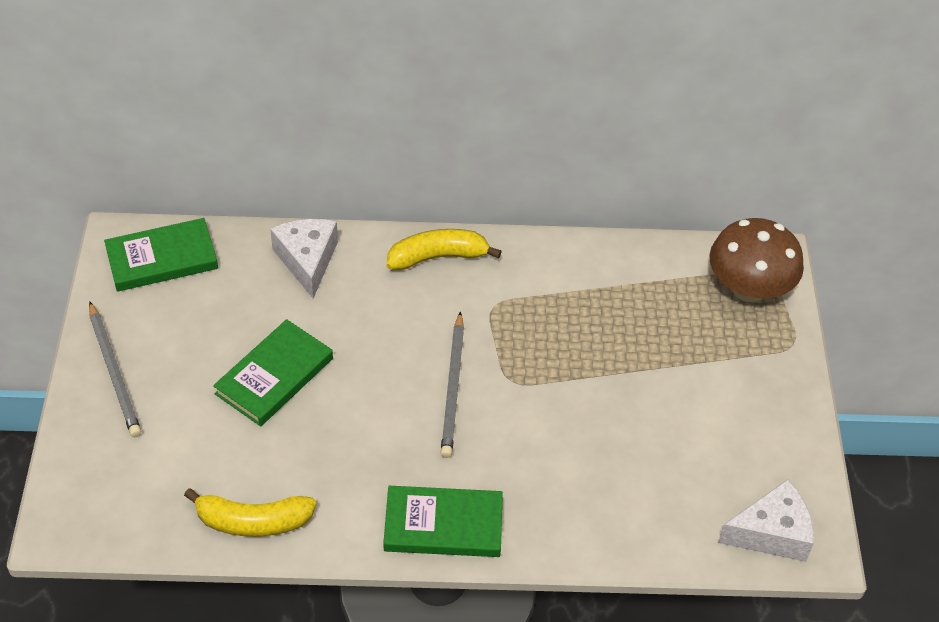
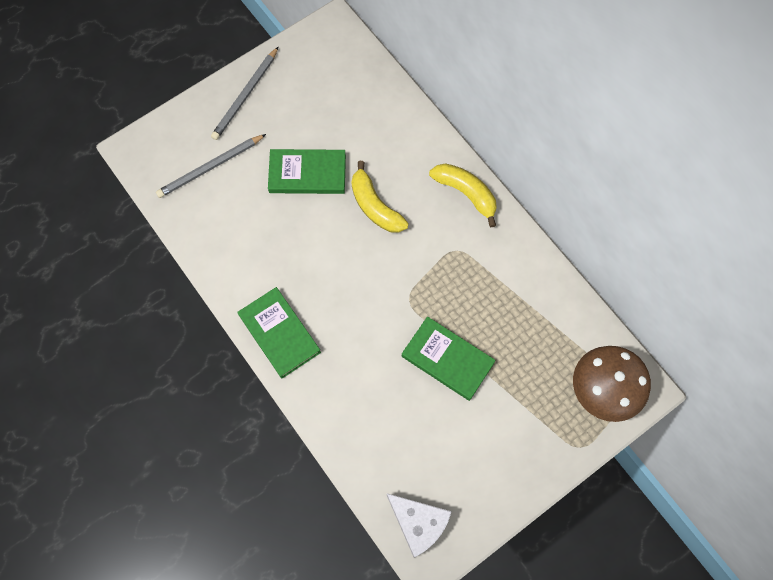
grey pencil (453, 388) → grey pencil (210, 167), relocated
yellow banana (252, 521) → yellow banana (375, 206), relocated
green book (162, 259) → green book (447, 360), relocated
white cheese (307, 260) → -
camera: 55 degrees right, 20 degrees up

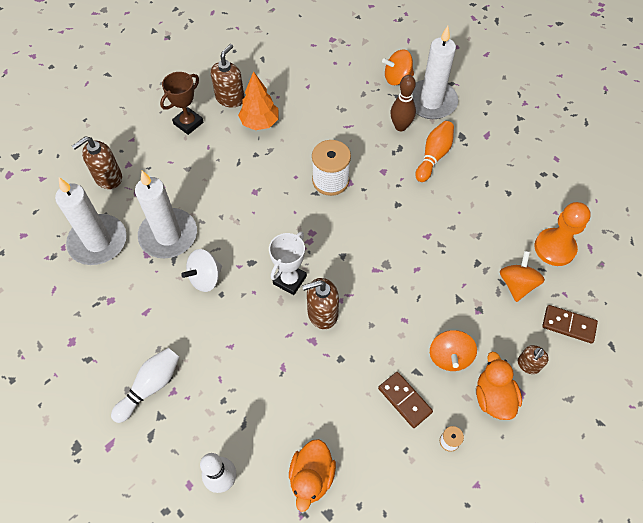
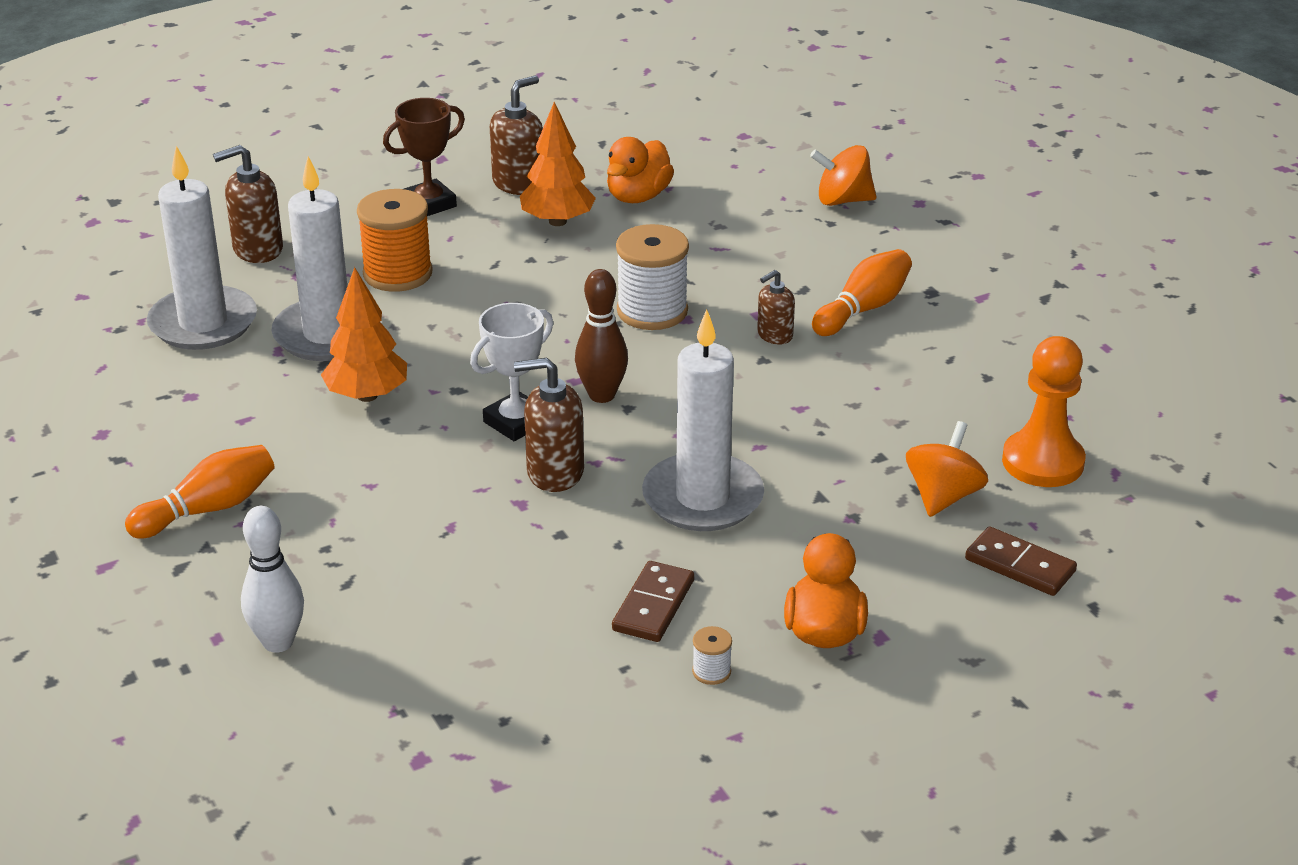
white bowling pin (150, 386) → orange bowling pin (208, 509)
white spinning top (205, 278) → orange tree (367, 396)
- → orange spool (397, 274)
brown bowling pin (400, 126) → brown bowling pin (602, 395), relocated
orange duck (311, 477) → orange duck (638, 196), relocated
brown domino (405, 400) → brown domino (653, 605), 45 degrees clockwise
white candle (431, 102) → white candle (703, 498), relocated
brown soap dispenser (528, 365) → brown soap dispenser (774, 335), relocated
orange spinning top (449, 357) → -
camera: 15 degrees right, 25 degrees down

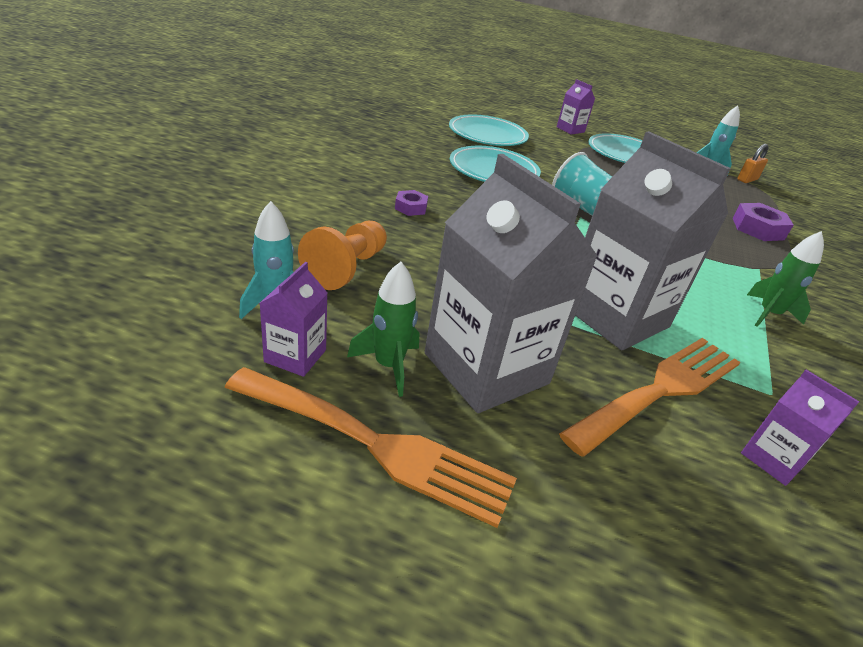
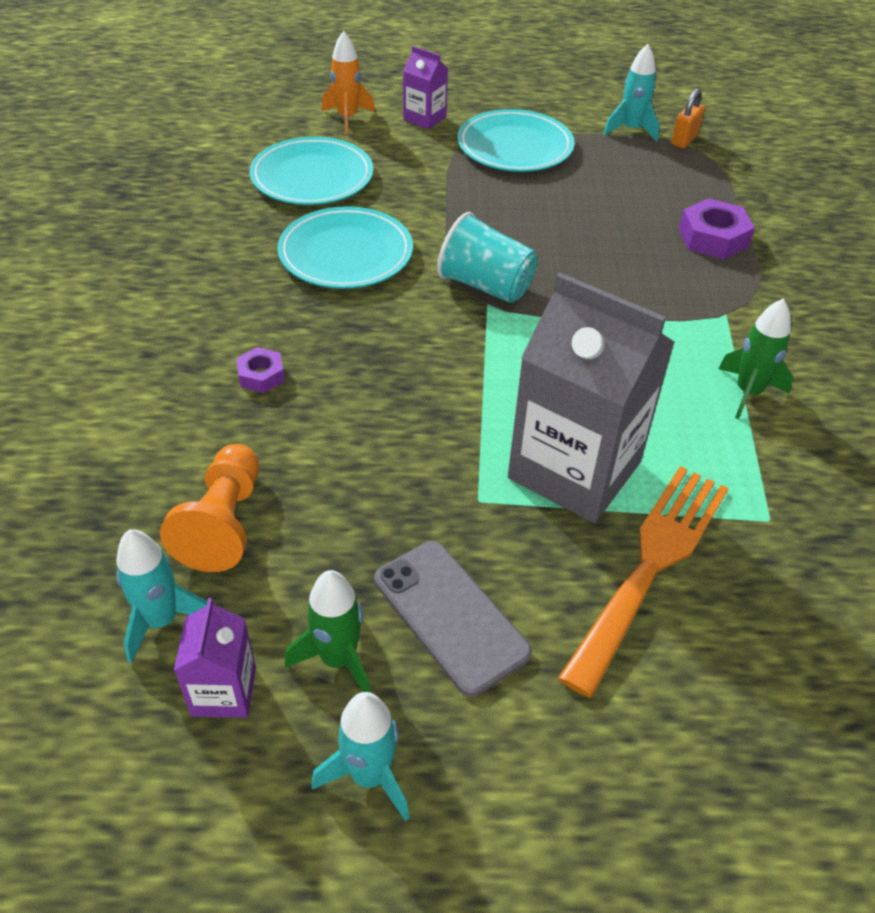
orange fork (377, 445) → turquoise rocket (369, 776)
- → orange rocket (347, 118)
grey carton (486, 368) → grey phone (450, 616)
purple carton (772, 459) → -
camera: 15 degrees left, 10 degrees up

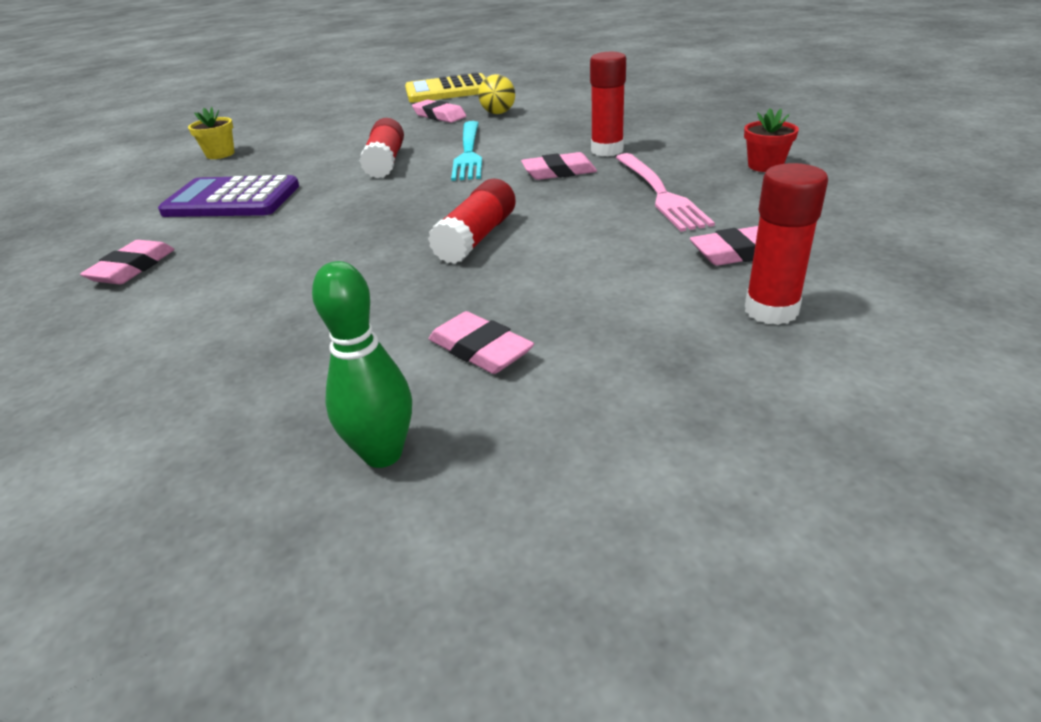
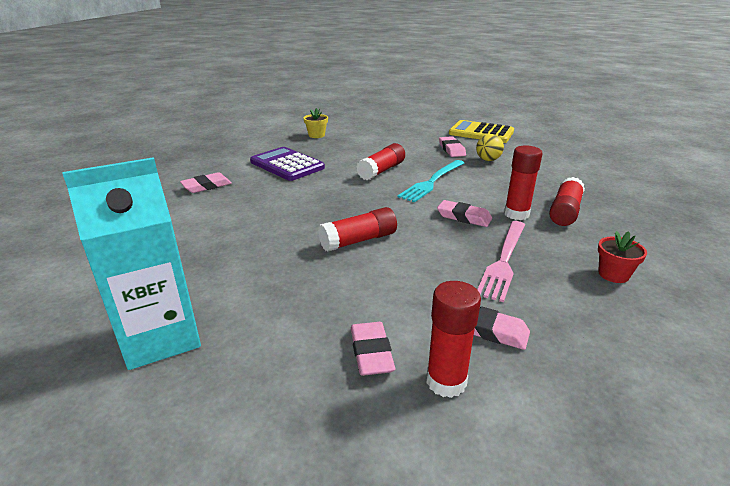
green bowling pin (383, 454) → turquoise carton (160, 337)
pink eraser (480, 349) → pink eraser (371, 352), relocated
- → red glue stick (565, 211)
camera: 35 degrees right, 5 degrees down

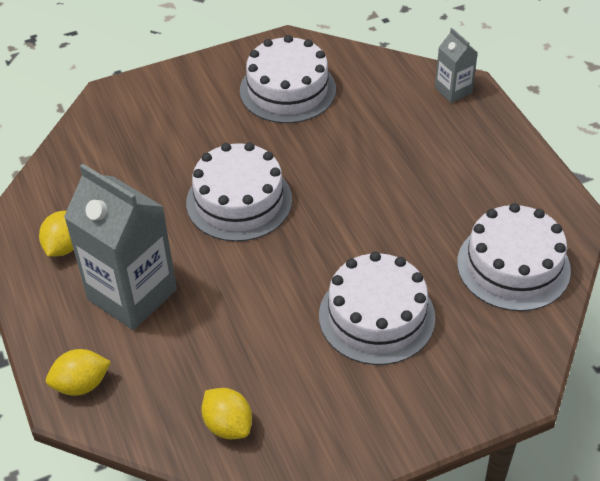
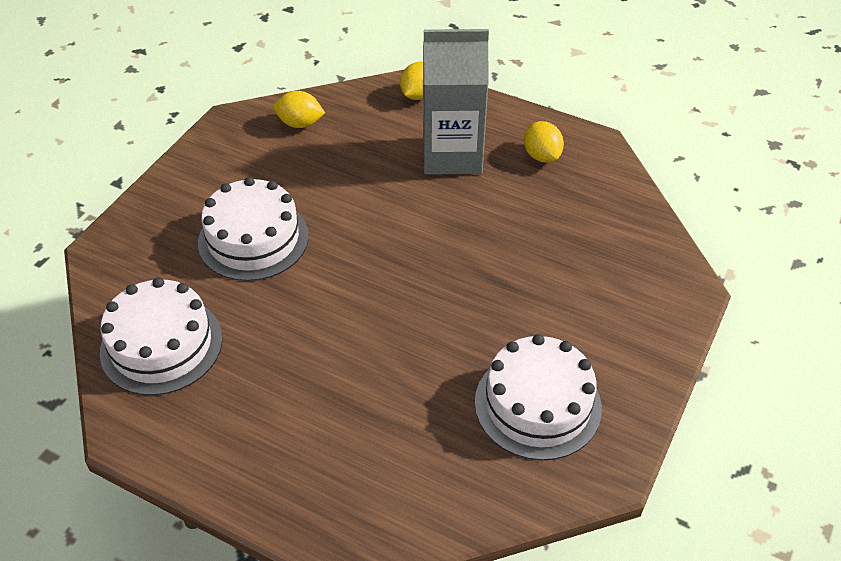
white cake (239, 201) → -
grey carton (453, 90) → -
camera: 140 degrees right, 0 degrees up

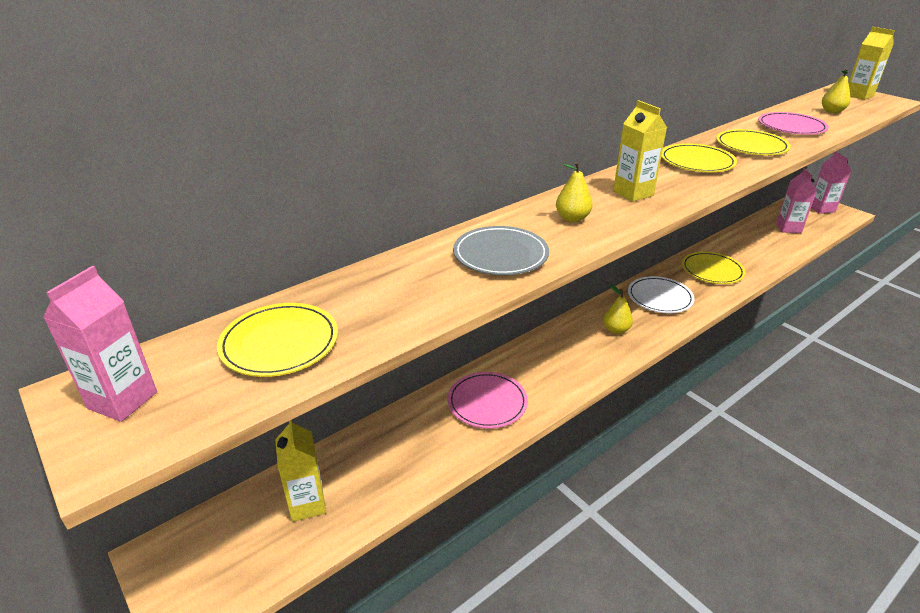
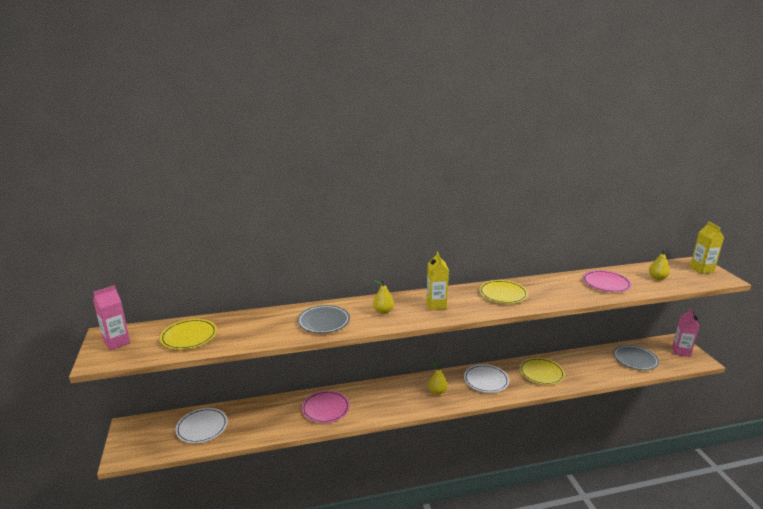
yellow carton (307, 504) → white plate (202, 427)
pink carton (788, 228) → grey plate (635, 359)
yellow plate (751, 146) → -
camera: 25 degrees right, 10 degrees down

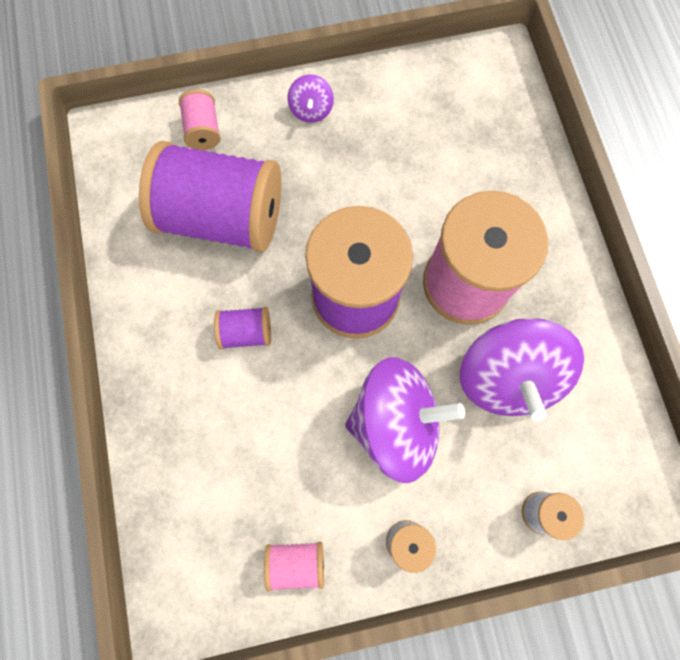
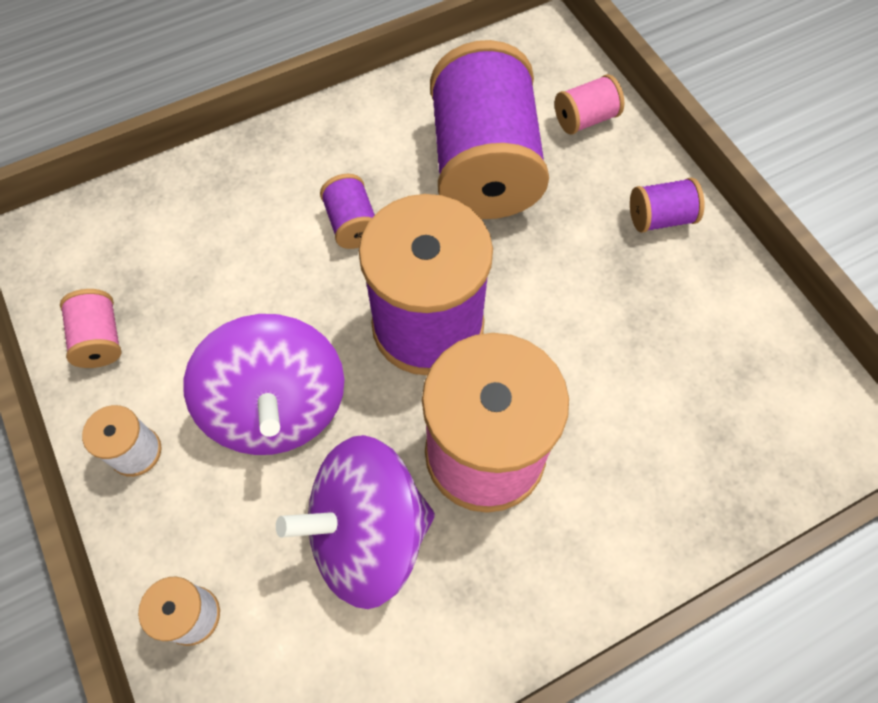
purple spinning top (311, 110) → purple spool (660, 218)
camera: 75 degrees right, 10 degrees down

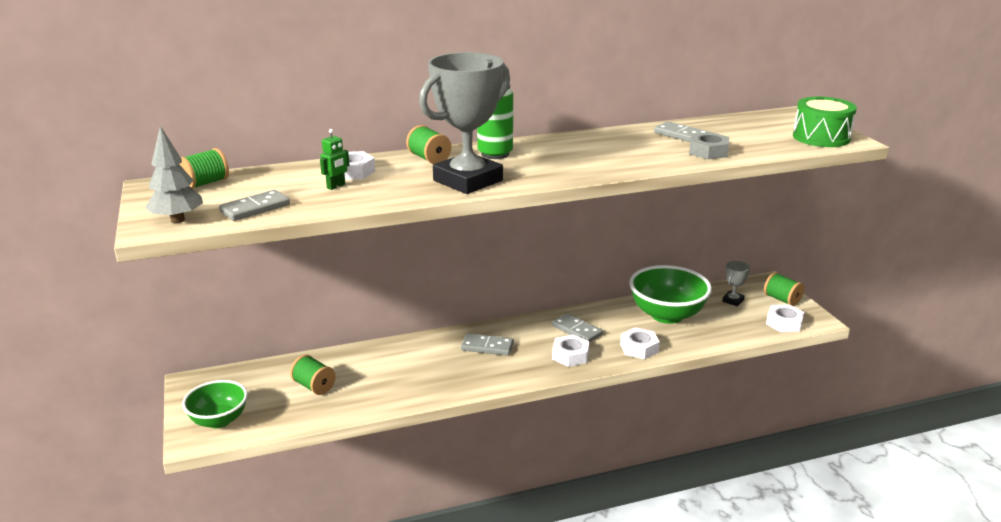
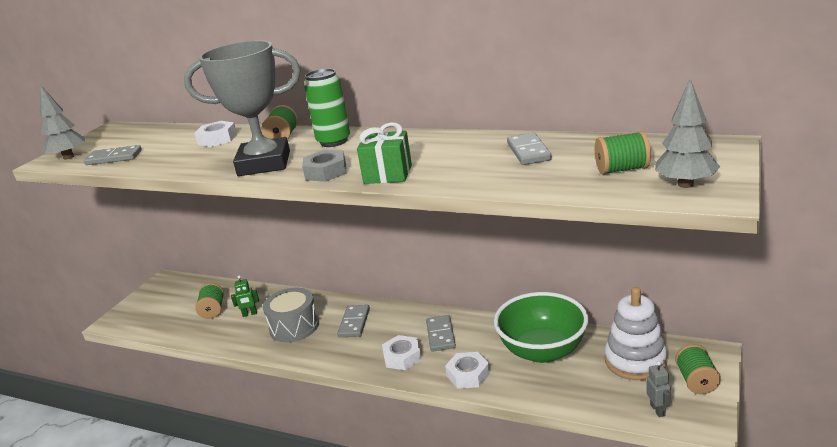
green robot (336, 186) → green robot (250, 314), relocated
- → grey drum (294, 327)
grey nut (708, 151) → grey nut (326, 172), relocated
grey domino (487, 347) → grey domino (354, 323), 45 degrees clockwise
- → green gift (388, 174)
green spool (205, 183) → green spool (622, 169), relocated
grey trophy (733, 300) → white stacking toy (635, 361)
white nut (784, 323) → grey robot (658, 410)
green drum (821, 137) → grey tree (685, 184)
green bowl (219, 420) → -
camera: 45 degrees right, 0 degrees up

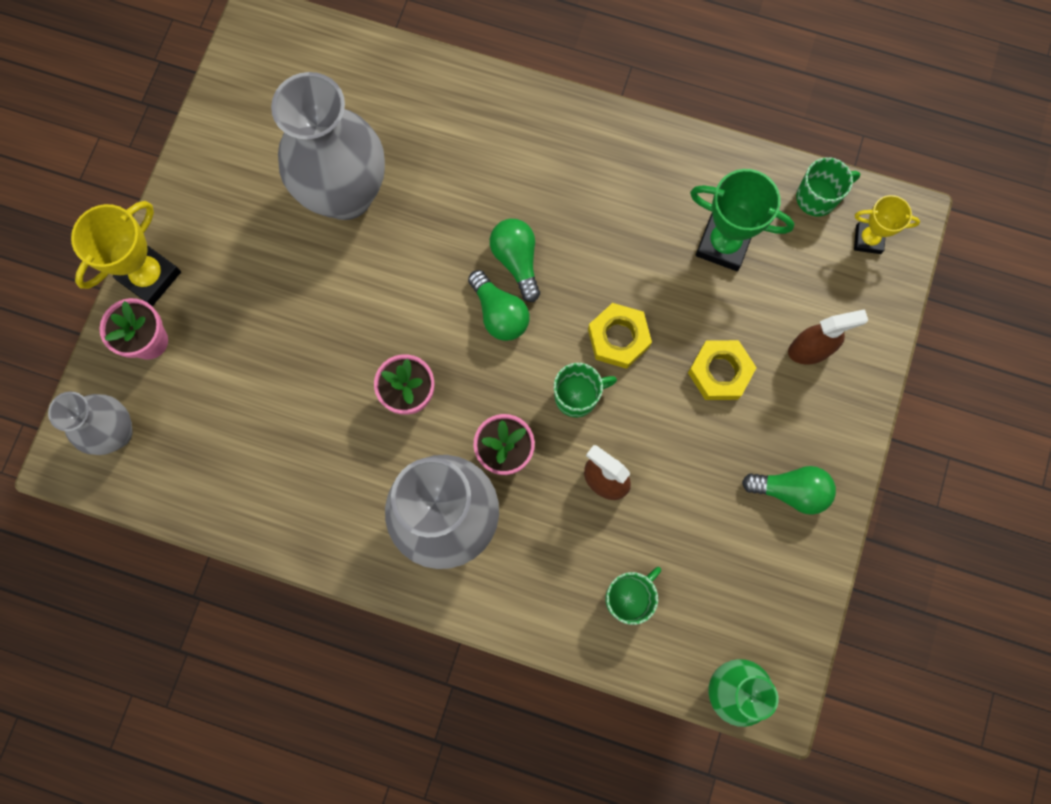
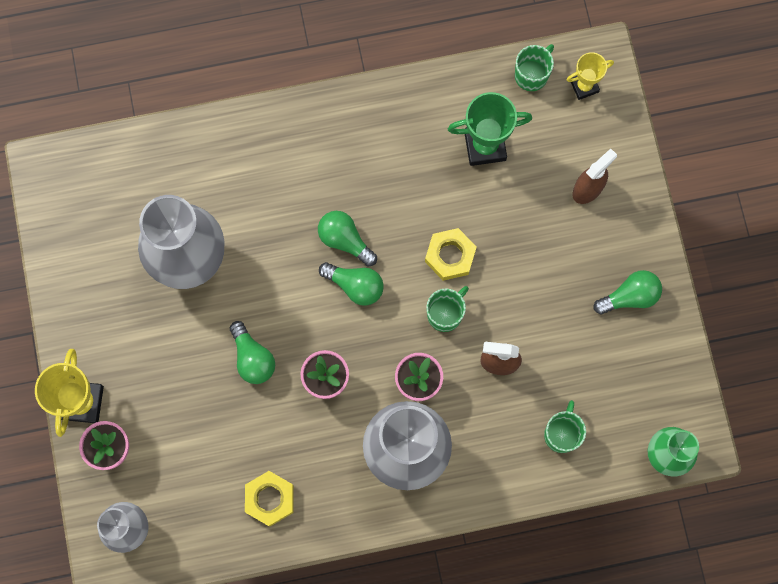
- → green light bulb (253, 358)
yellow nut (720, 372) → yellow nut (270, 499), relocated
camera: 30 degrees left, 0 degrees up

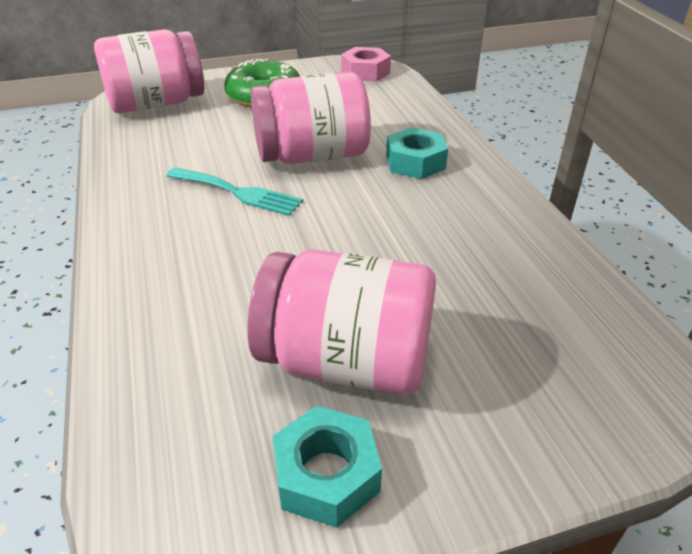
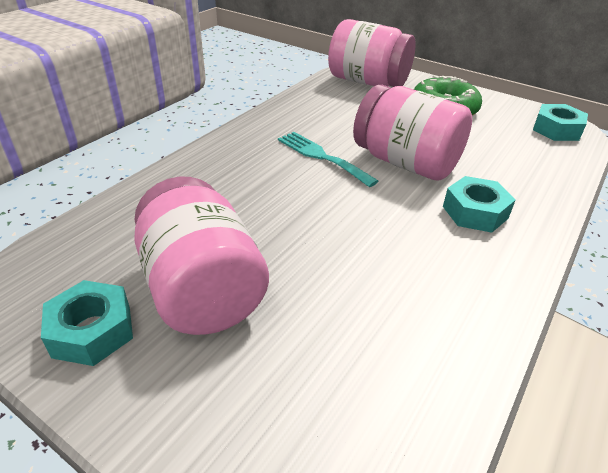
turquoise fork (238, 192) → turquoise fork (321, 157), 150 degrees clockwise
pink nut (365, 72) → turquoise nut (556, 130)
camera: 50 degrees right, 0 degrees up

